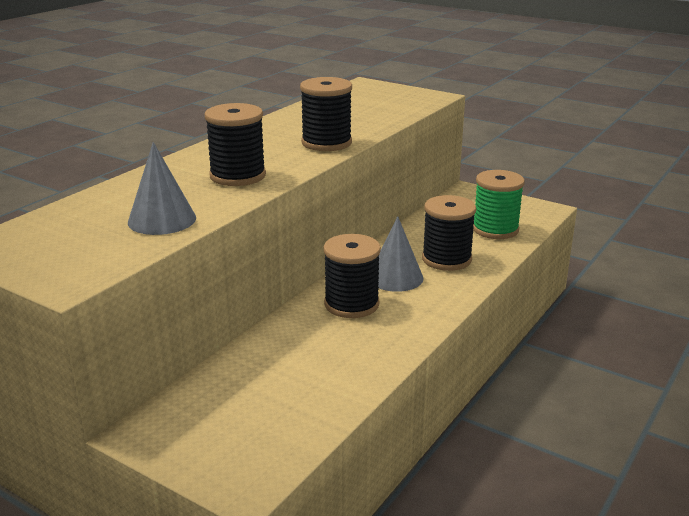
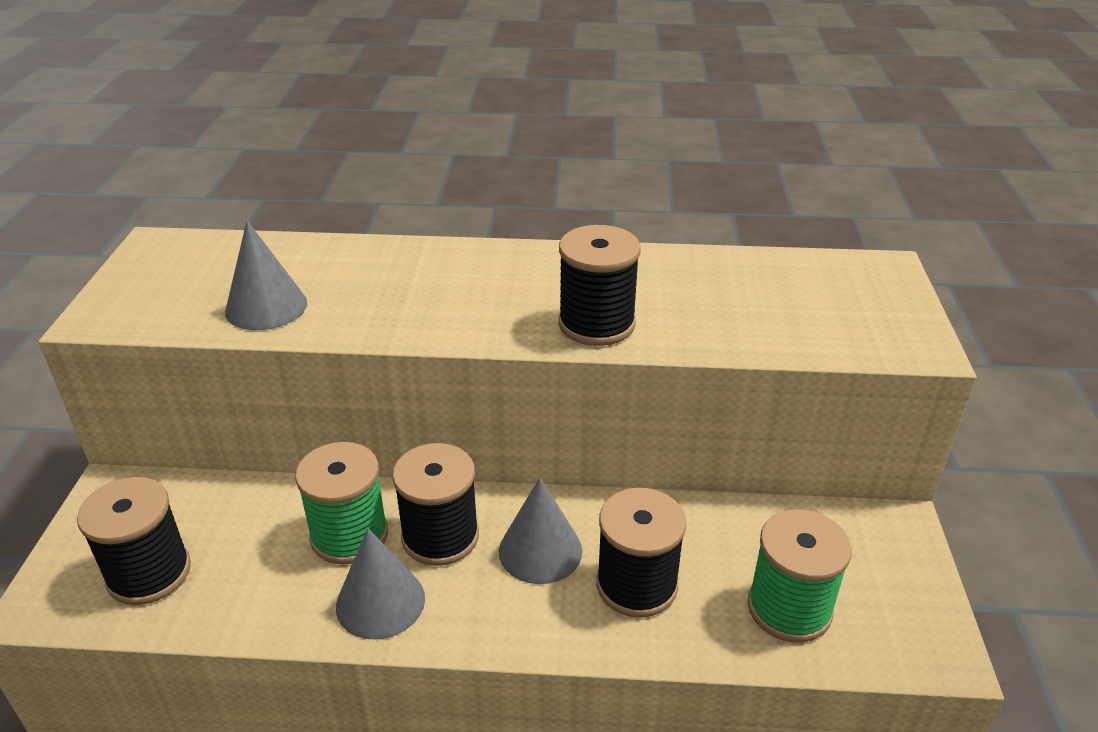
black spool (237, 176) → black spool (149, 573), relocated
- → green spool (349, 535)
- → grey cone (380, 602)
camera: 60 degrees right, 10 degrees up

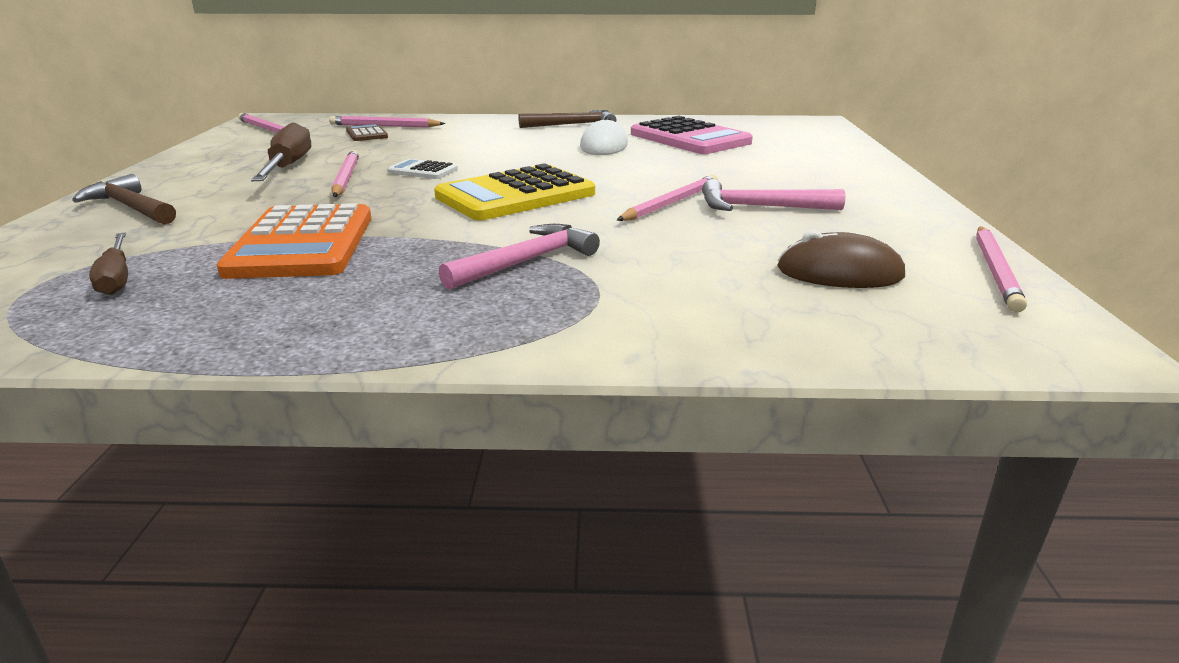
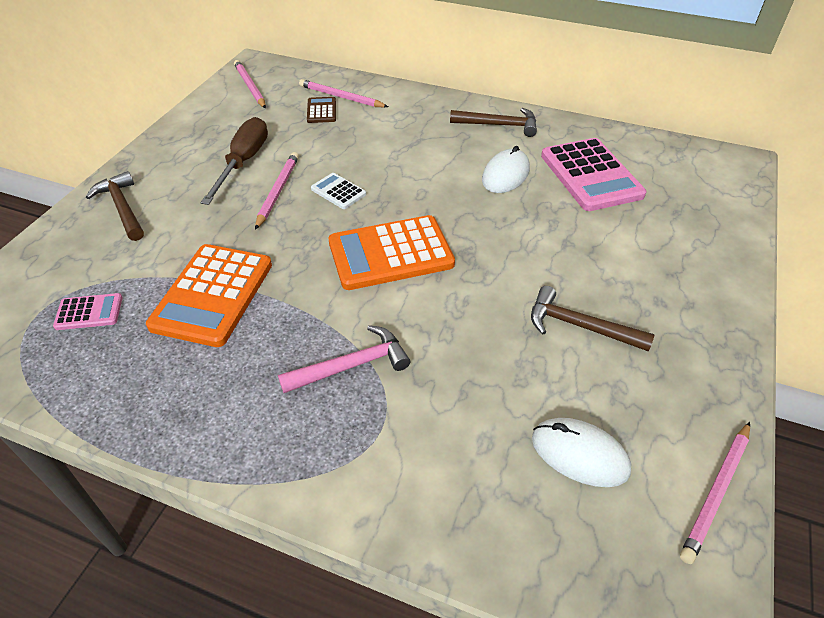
brown screwdriver (116, 278) → pink calculator (89, 312)
yellow calculator (515, 195) → orange calculator (390, 253)
pink hammer (761, 207) → brown hammer (579, 326)
brown mouse (839, 272) → white mouse (579, 454)
pink pencil (671, 203) → -
camera: 20 degrees right, 20 degrees up

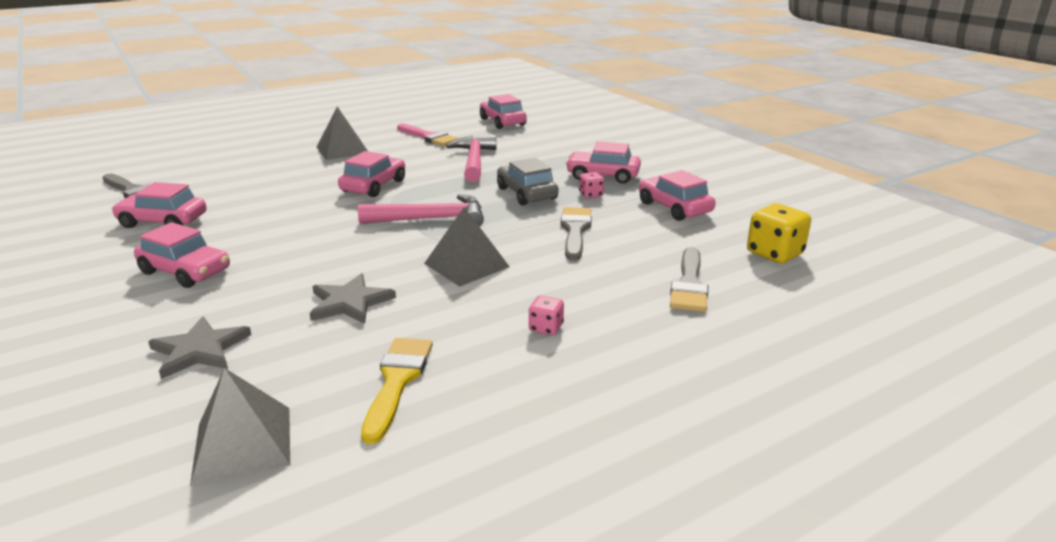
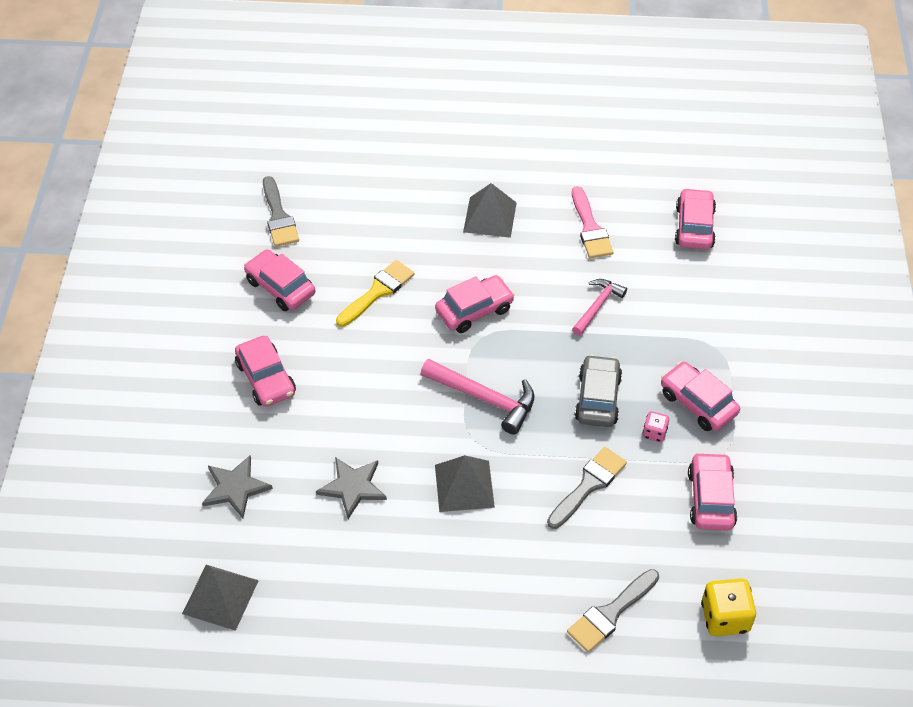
yellow brush (397, 381) → yellow brush (378, 292), relocated
pink hammer (474, 161) → pink hammer (597, 306), x0.66
pink dice (546, 328) → -
camera: 35 degrees right, 25 degrees up

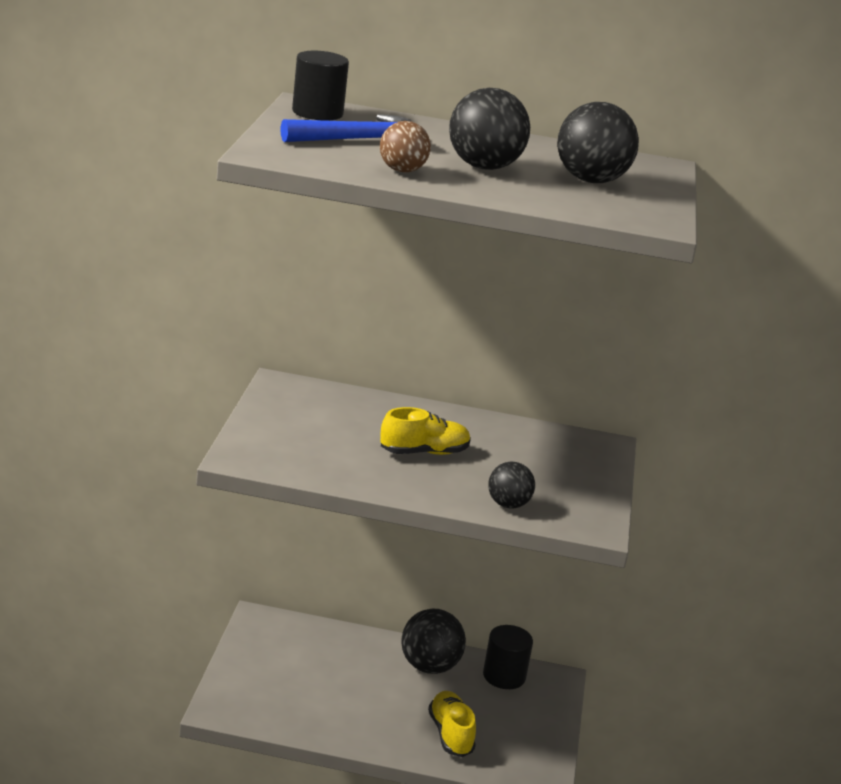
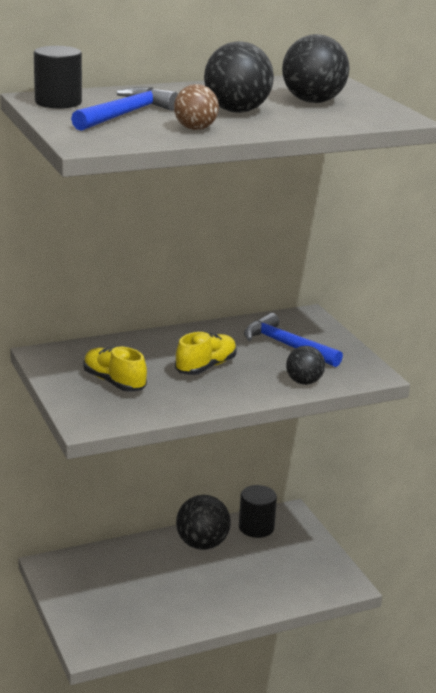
yellow shoe (450, 734) → yellow shoe (114, 382), relocated
- → blue hammer (286, 345)
camera: 30 degrees left, 0 degrees up

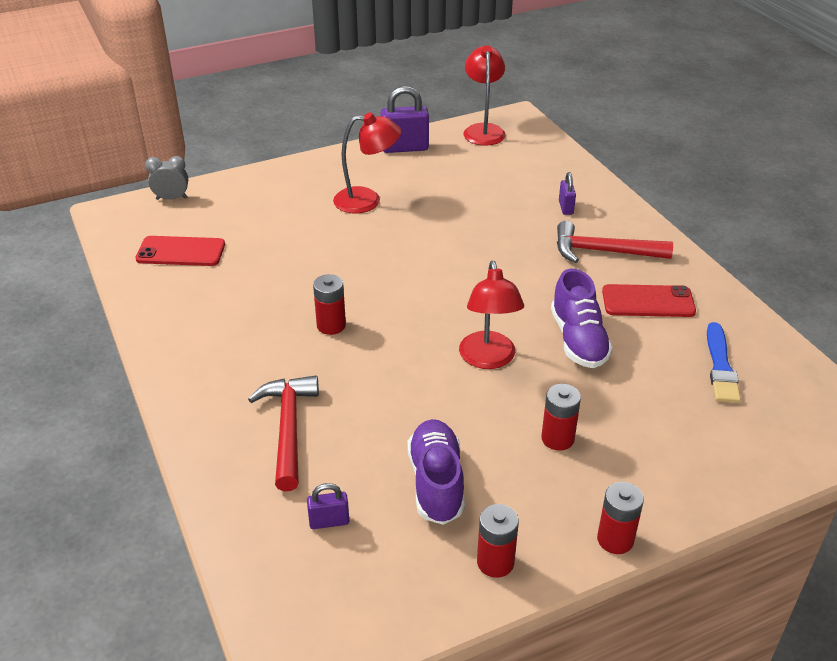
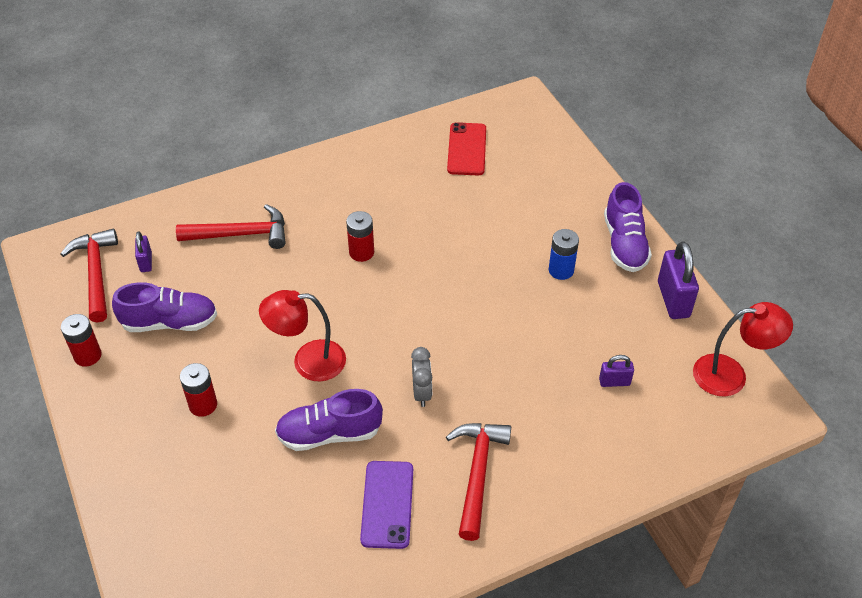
- → red hammer (96, 273)
red phone (648, 301) → purple phone (387, 504)
grey clock (171, 198) → grey clock (422, 393), relocated
red lamp (367, 200) → blue battery (561, 270)
purple padlock (566, 208) → purple padlock (614, 382), relocated
- → purple shoe (624, 244)
red battery (615, 539) → -
blue brush (720, 366) → -
camera: 90 degrees right, 10 degrees up

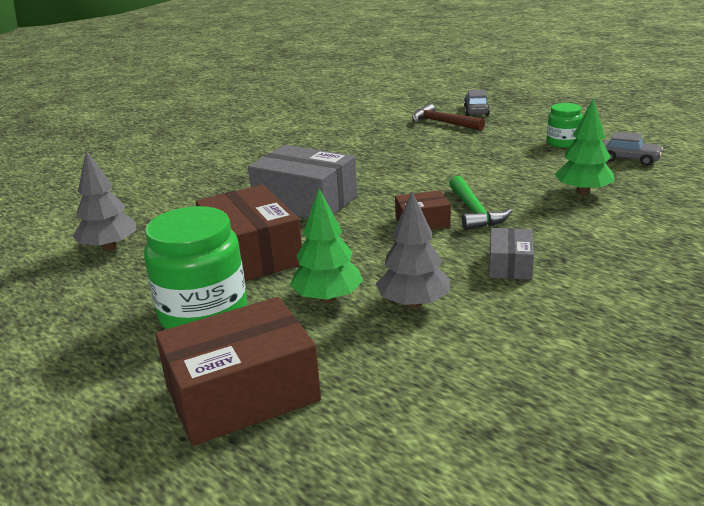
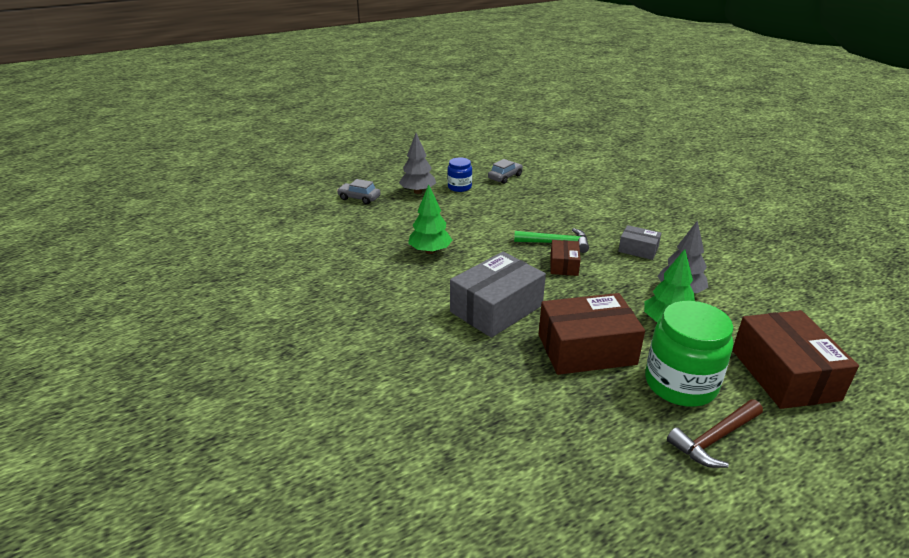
grey tree (109, 247) → grey tree (418, 192), relocated
green tree (583, 192) → green tree (430, 251), relocated
green jar (563, 143) → blue jar (459, 187)
brown hammer (443, 123) → brown hammer (714, 439), relocated
camera: 75 degrees left, 5 degrees up

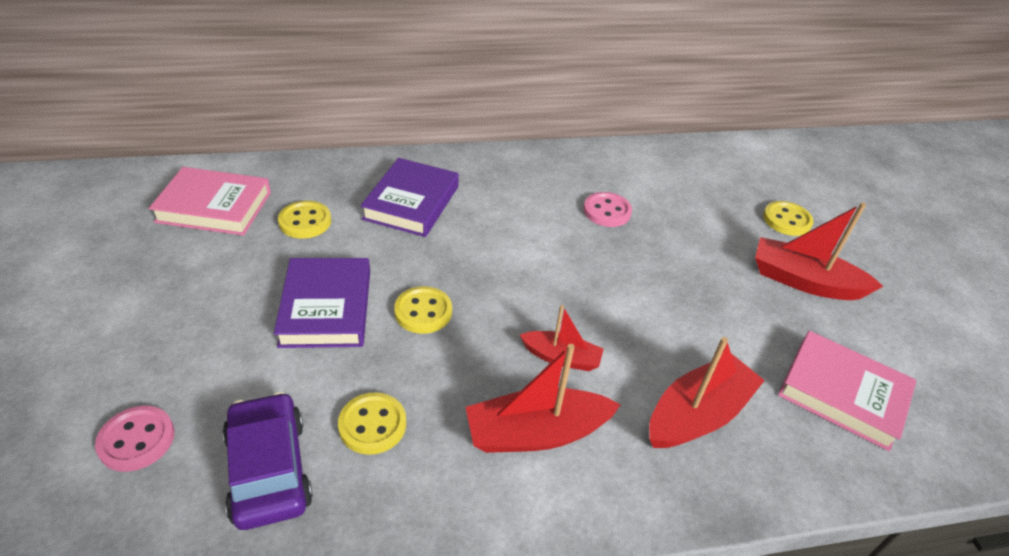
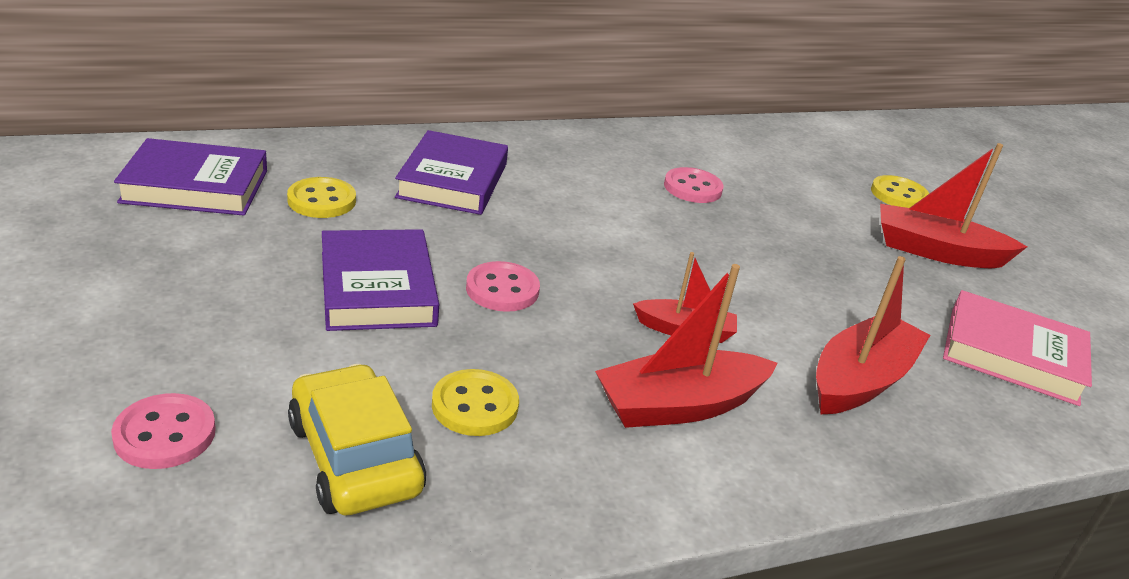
pink book (214, 207) → purple book (195, 186)
purple car (269, 469) → yellow car (355, 457)
yellow button (423, 312) → pink button (502, 289)
camera: 10 degrees left, 10 degrees down

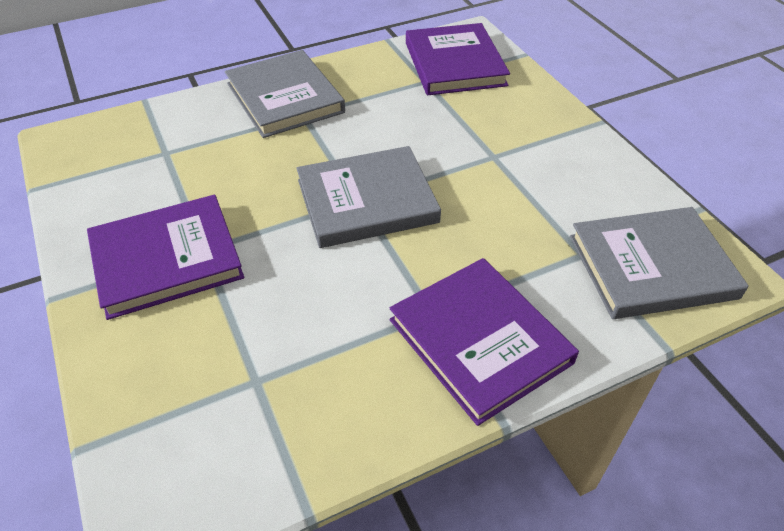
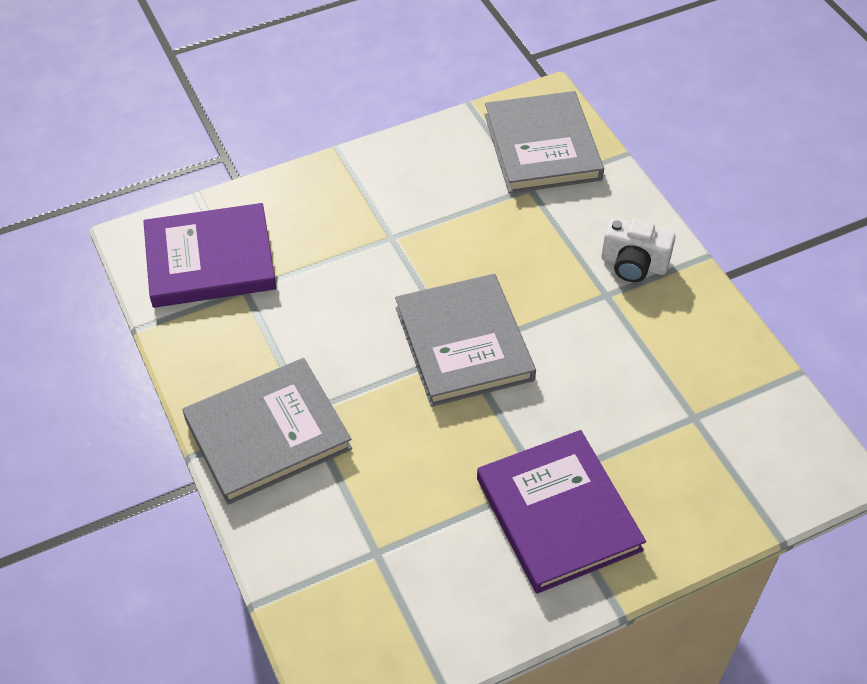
purple book (479, 341) → white camera (633, 264)
camera: 90 degrees left, 5 degrees up

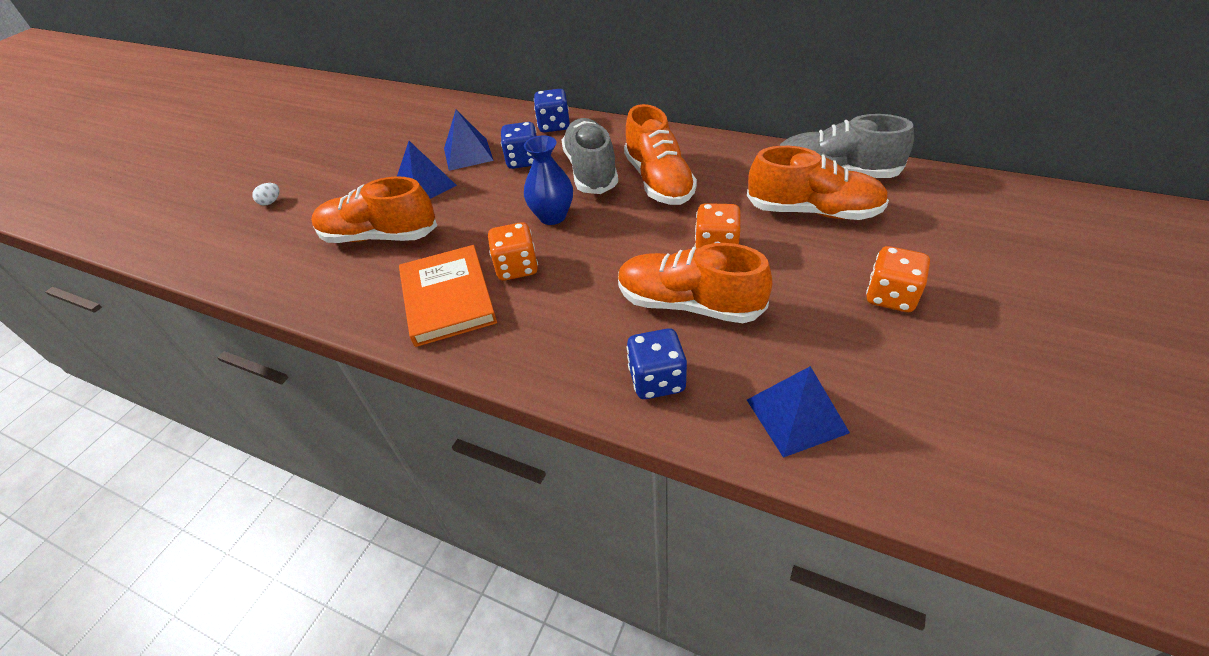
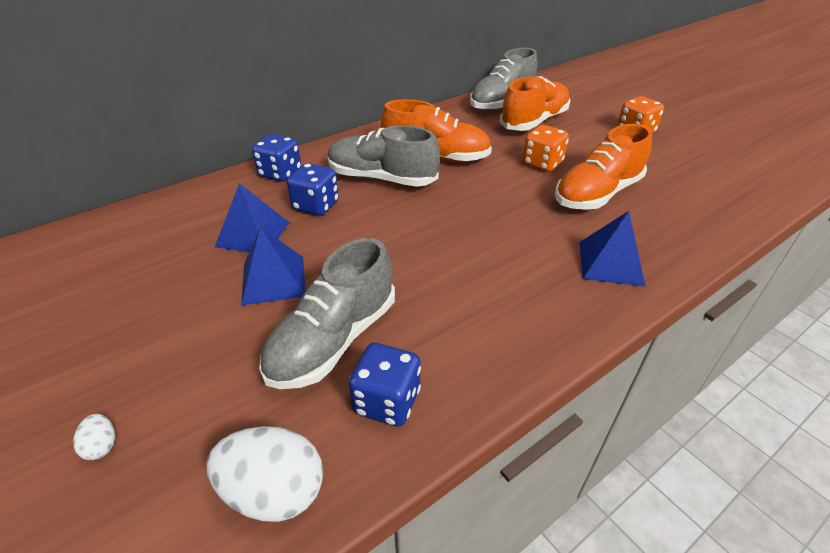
- → white egg (274, 491)
orange shoe (380, 236) → grey shoe (333, 340)
blue dice (657, 380) → blue dice (387, 401), relocated
blue pyramid (796, 416) → blue pyramid (610, 263), relocated
orange book (447, 298) → -
orange dice (517, 268) → -
blue vase (552, 216) → -
camera: 65 degrees left, 5 degrees down

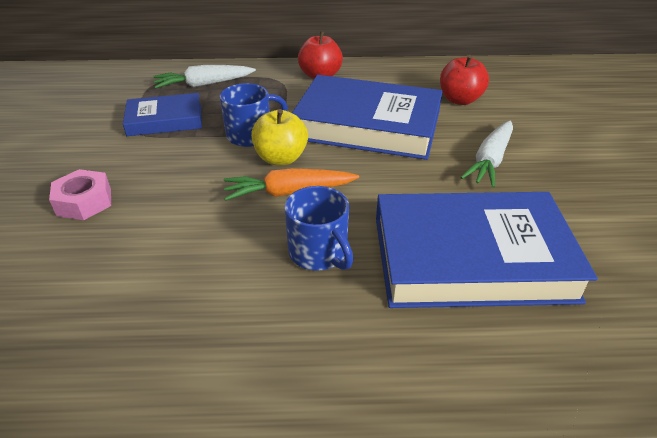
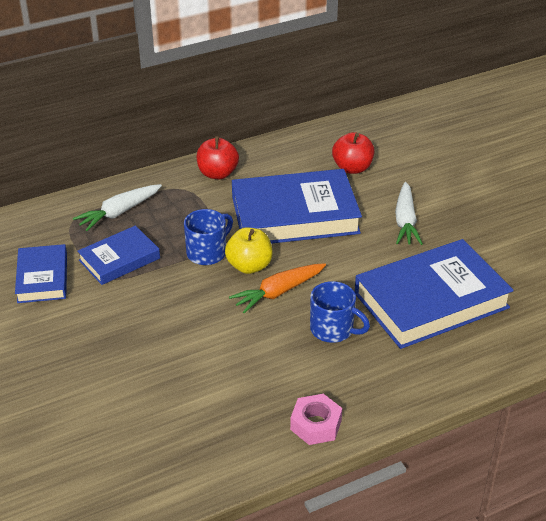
- → blue book (42, 278)
pink nut (84, 202) → pink nut (316, 425), relocated
camera: 25 degrees left, 0 degrees up

